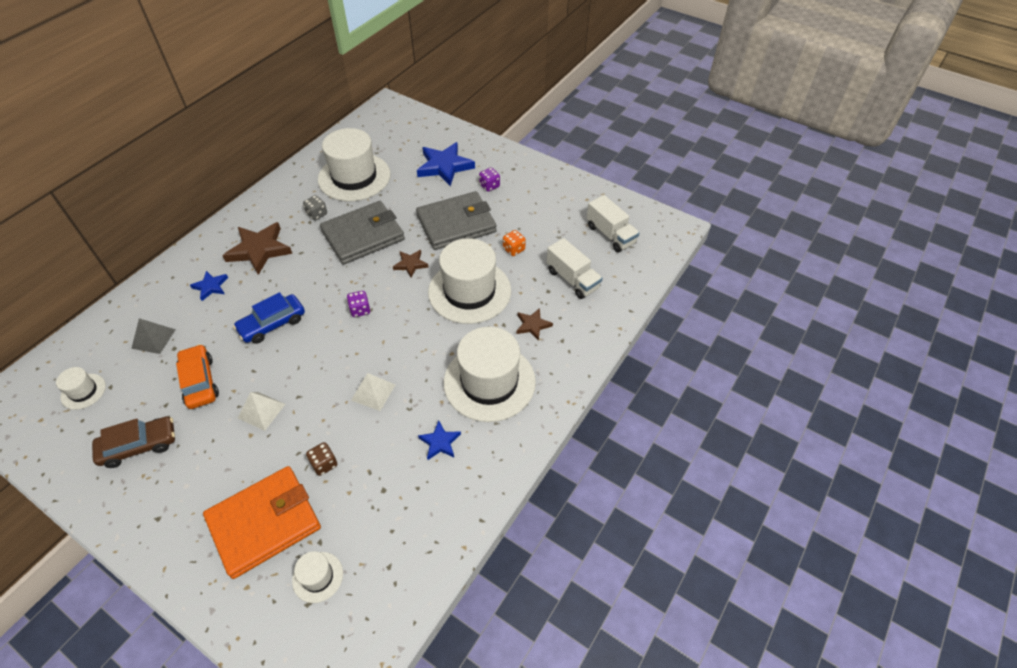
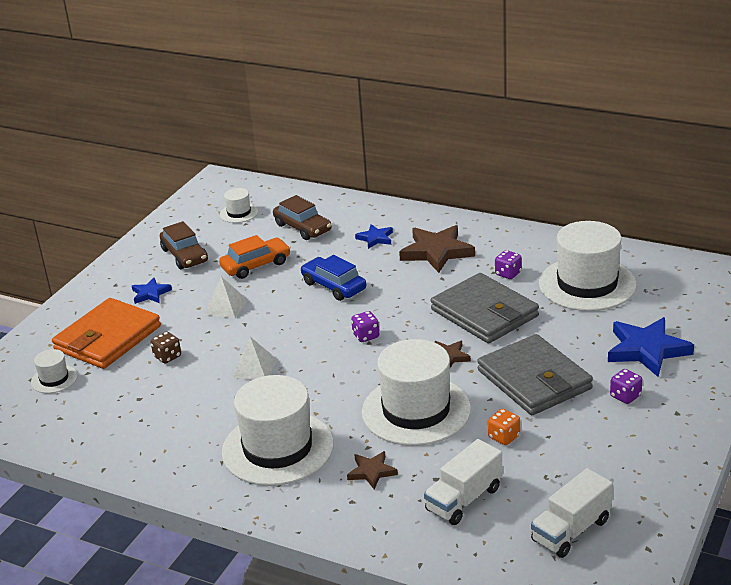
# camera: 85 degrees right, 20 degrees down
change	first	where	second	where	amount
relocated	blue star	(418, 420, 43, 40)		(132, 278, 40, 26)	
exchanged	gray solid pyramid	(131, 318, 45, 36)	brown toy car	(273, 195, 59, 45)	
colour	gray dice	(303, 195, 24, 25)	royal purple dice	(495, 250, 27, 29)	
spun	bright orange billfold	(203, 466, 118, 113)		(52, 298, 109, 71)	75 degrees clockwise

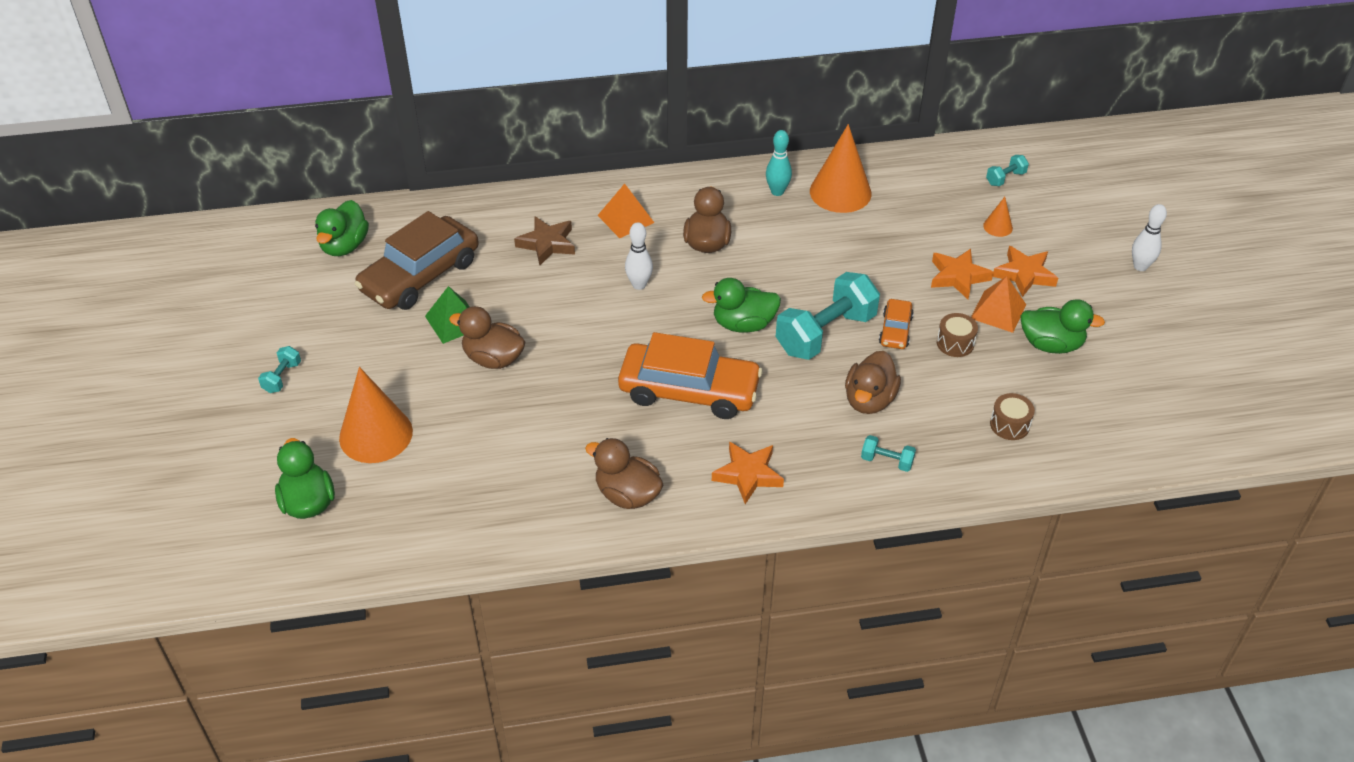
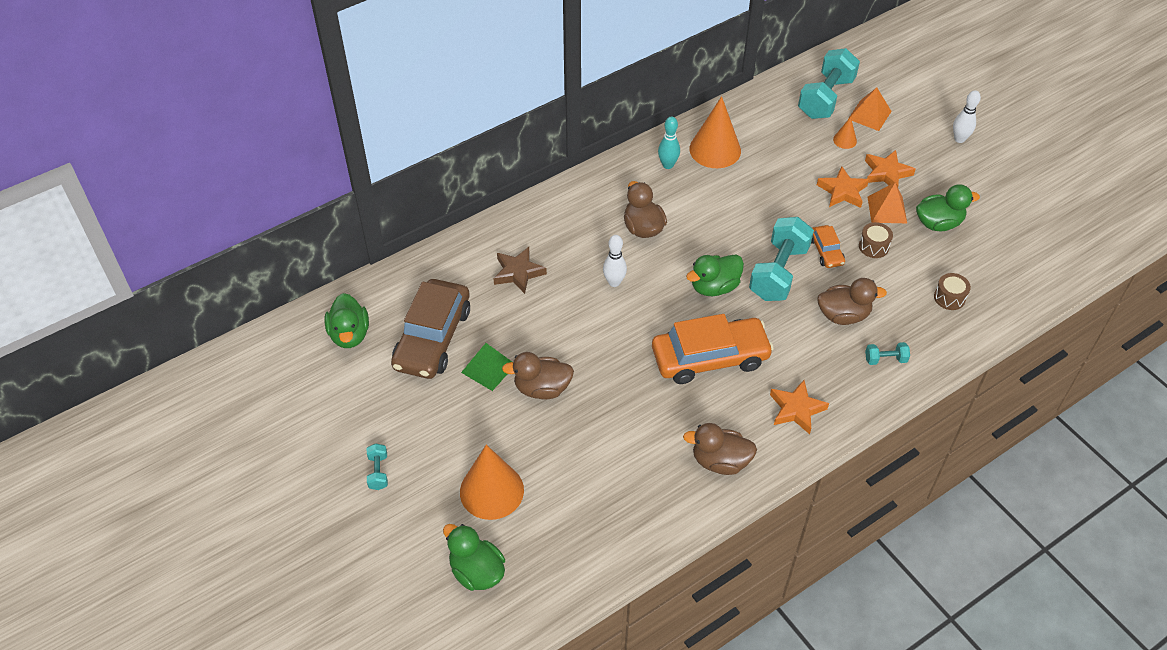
# camera: 25 degrees left, 5 degrees up
change	first	where	second	where	amount
relocated	bright orange solid pyramid	(597, 184, 57, 54)		(848, 88, 44, 43)	
spun	brown duck	(845, 351, 56, 63)		(817, 278, 70, 47)	90 degrees counterclockwise
size	aqua dumbbell	(986, 155, 43, 31)		(798, 48, 62, 71)	x2.25

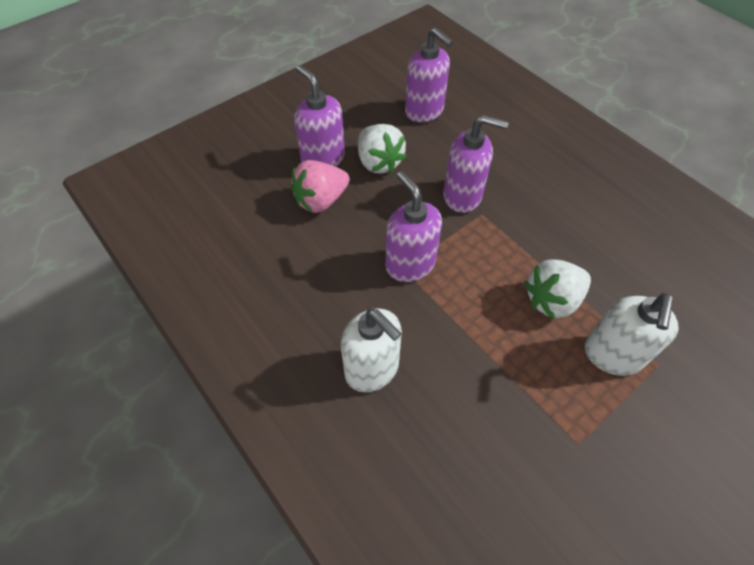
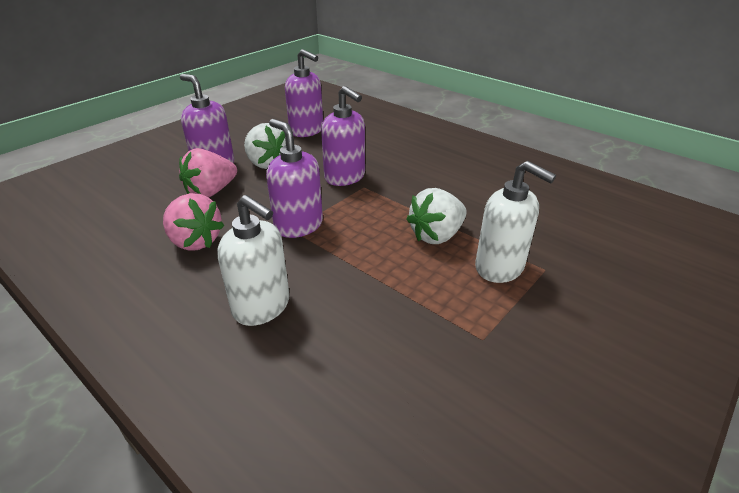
# camera: 10 degrees left, 20 degrees down
change	first	where	second	where	amount
appeared			rose-pink toy strawberry	(163, 193, 62, 58)	
spun	royal purple pump bottle	(443, 115, 66, 98)		(321, 86, 44, 100)	45 degrees clockwise
spun	snow-white pump bottle	(585, 293, 94, 83)		(475, 161, 81, 122)	60 degrees counterclockwise

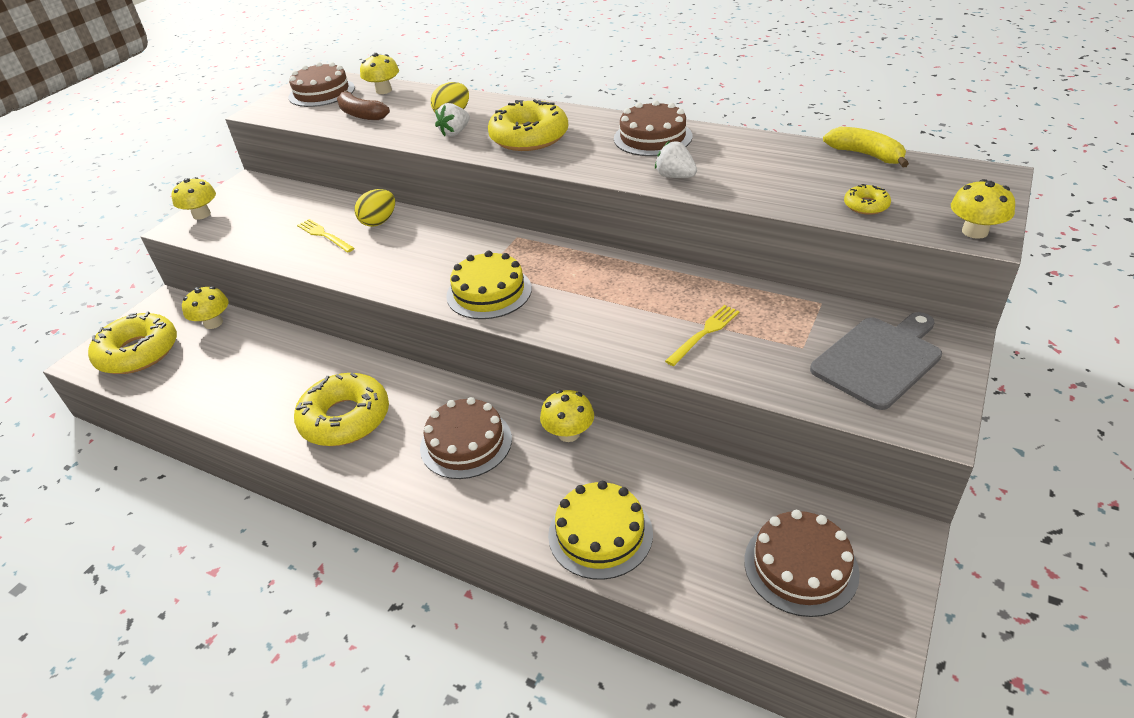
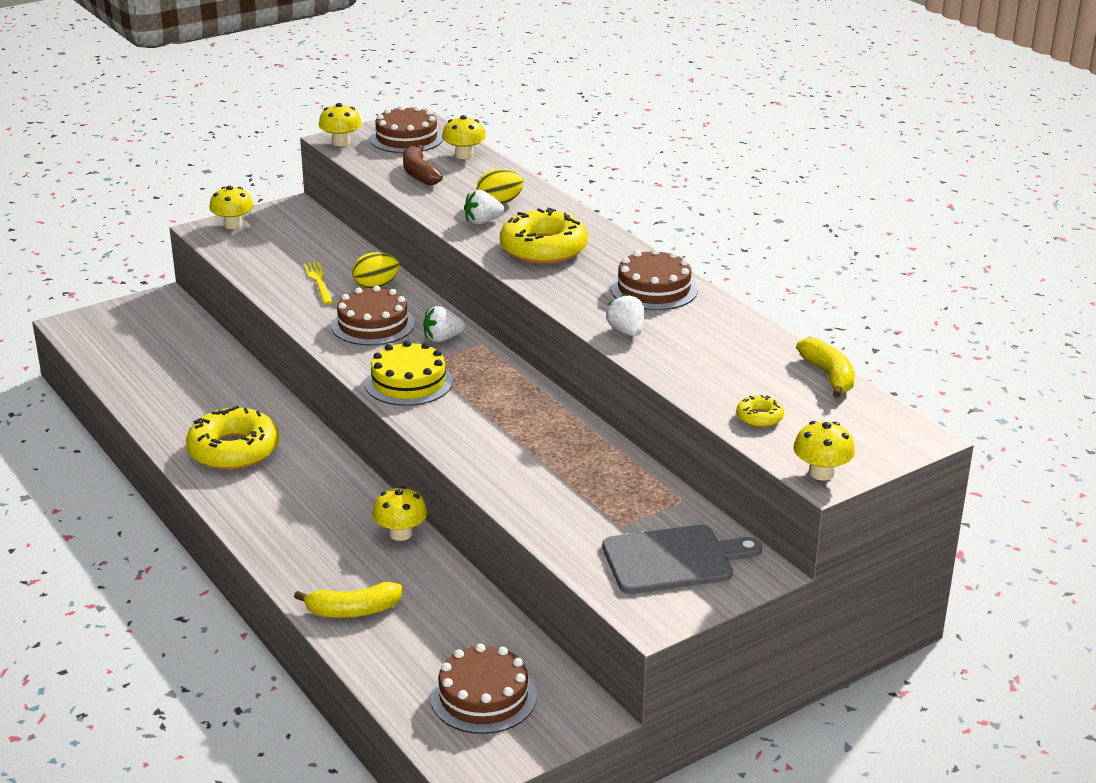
# camera: 25 degrees right, 10 degrees down
change	first	where	second	where	amount
missing	bright yellow donut	(88, 311, 89, 63)			
missing	bright yellow table fork	(665, 305, 75, 61)			
appeared			snow-white toy strawberry	(423, 306, 42, 36)	
relocated	bright yellow toadstool	(182, 286, 47, 43)		(319, 103, 43, 44)	
relocated	brown gateau	(420, 397, 92, 82)		(331, 286, 84, 59)	
exchanged	bright yellow gateau	(548, 481, 105, 99)	bright yellow toy banana	(294, 582, 109, 36)	

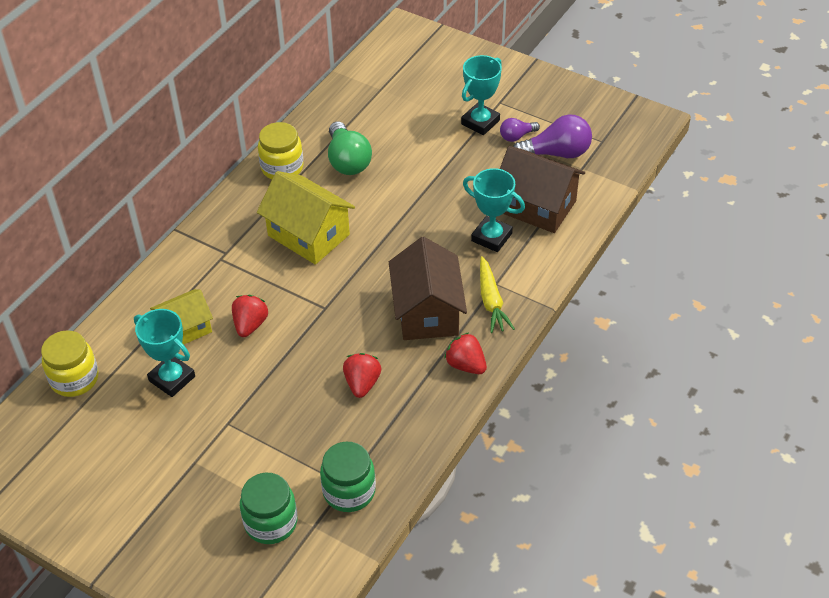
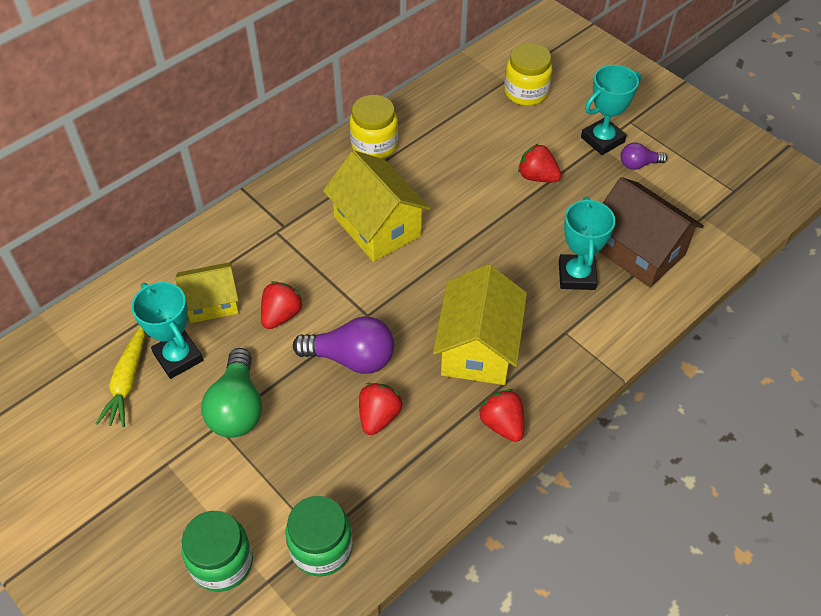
# camera: 15 degrees right, 5 degrees up
change	first	where	second	where	amount
appeared			red toy strawberry	(518, 143, 43, 39)	
relocated	bright yellow preserve jar	(41, 330, 58, 67)		(504, 43, 48, 63)	
relocated	emerald lightbulb	(328, 121, 44, 54)		(201, 348, 61, 90)	
relocated	bright yellow carrot	(480, 256, 35, 77)		(96, 327, 49, 100)	
relocated	royal purple lightbulb	(513, 114, 79, 44)		(293, 316, 101, 58)	
colour	brown cottage	(389, 237, 78, 103)	bright yellow cottage	(433, 264, 94, 121)	
spun	aqua trophy	(463, 168, 62, 84)		(559, 197, 56, 93)	45 degrees clockwise

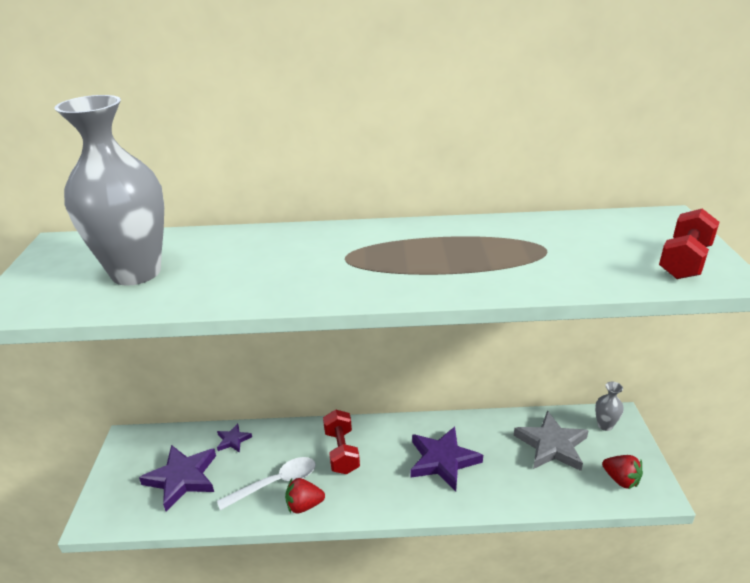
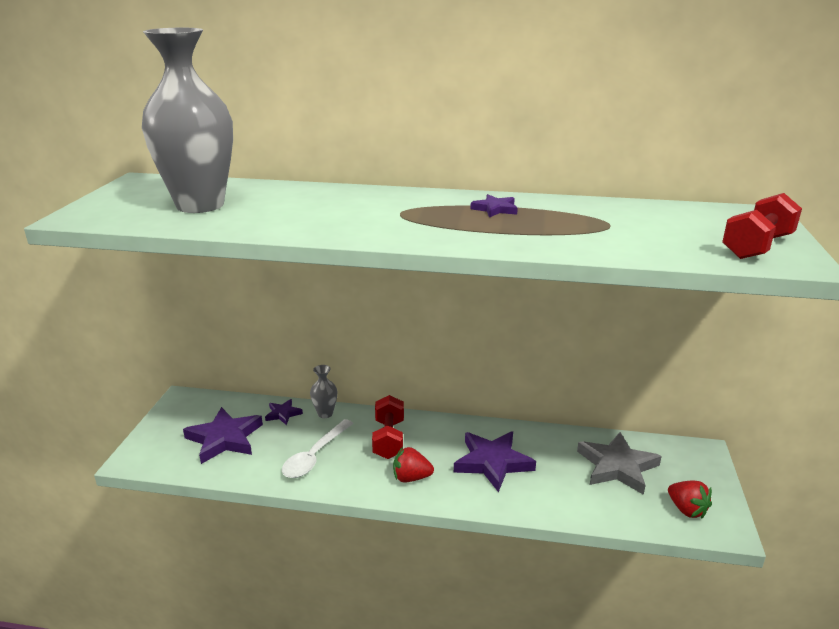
# camera: 10 degrees right, 5 degrees down
change	first	where	second	where	amount
appeared			royal purple star	(470, 194, 48, 24)	
relocated	red toy strawberry	(285, 478, 40, 35)		(393, 447, 41, 35)	
relocated	gray tall vase	(595, 382, 29, 49)		(310, 365, 27, 53)	
spun	snow-white spoon	(217, 457, 99, 53)		(282, 419, 72, 59)	135 degrees clockwise

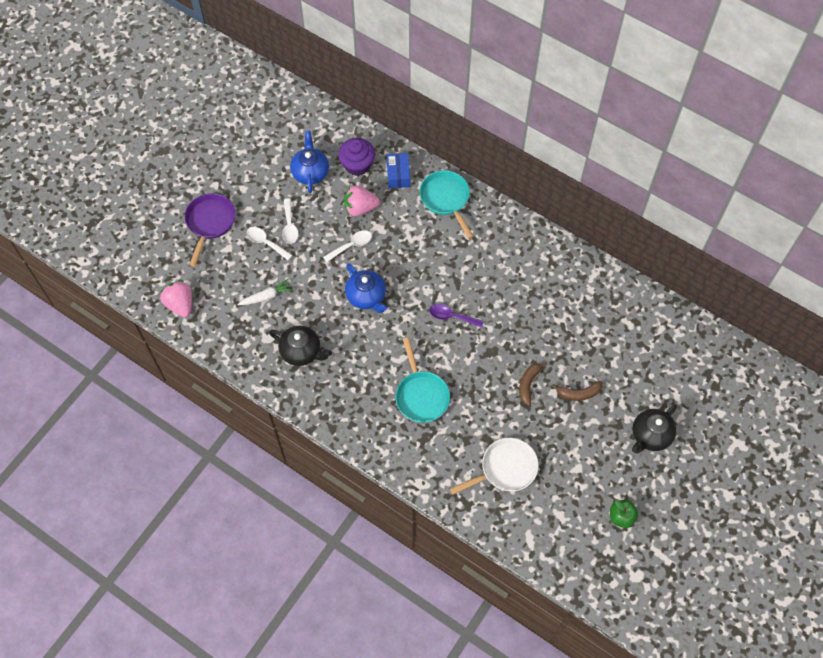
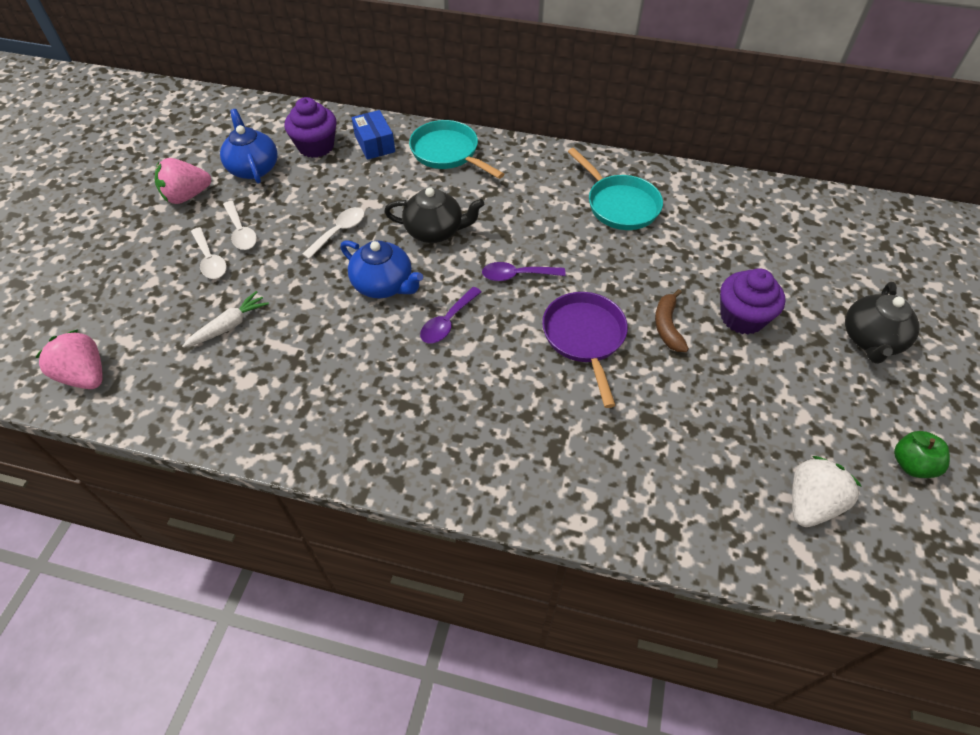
# camera: 20 degrees left, 10 degrees down
change	first	where	second	where	amount
missing	snow-white pan	(450, 438, 89, 57)			
appeared			royal purple spoon	(420, 287, 61, 56)	
appeared			snow-white toy strawberry	(792, 456, 70, 71)	
relocated	royal purple pan	(185, 193, 50, 74)		(542, 292, 86, 116)	
relocated	jet-black china teapot	(269, 326, 63, 40)		(384, 187, 100, 56)	
relocated	rose-pink toy strawberry	(344, 185, 36, 31)		(155, 158, 56, 46)	
relocated	aqua pan	(396, 338, 54, 85)		(568, 148, 95, 82)	
exchanged	brown toy banana	(552, 381, 50, 20)	royal purple muffin	(720, 268, 65, 67)	
spun	snow-white spoon	(246, 227, 46, 33)		(191, 227, 36, 52)	135 degrees counterclockwise

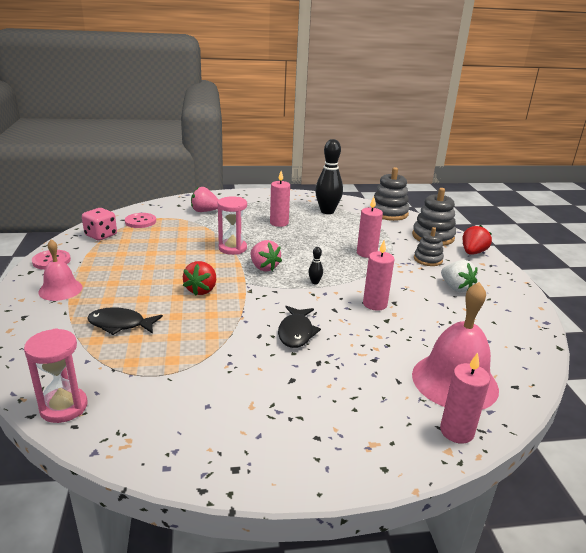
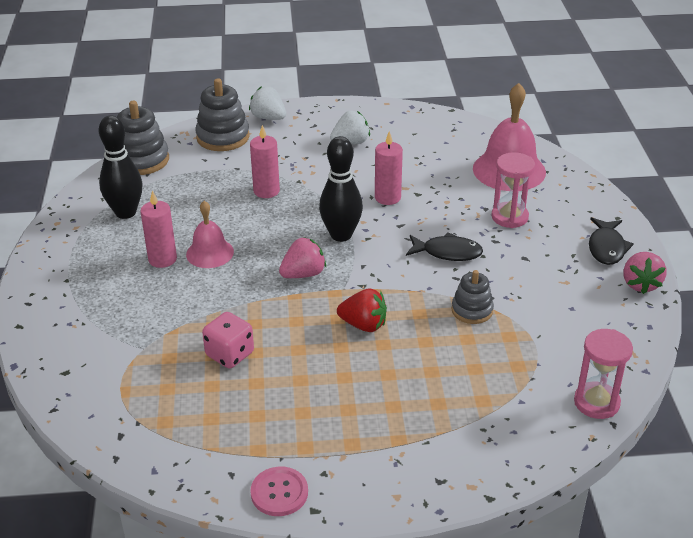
# camera: 85 degrees left, 10 degrees up
change	first	where	second	where	amount
missing	rose-pink shirt button	(125, 213, 31, 15)			
missing	rose-pink wax candle	(440, 353, 50, 91)			
relocated	rose-pink school bell	(38, 239, 45, 62)		(186, 201, 48, 67)	
relocated	rose-pink dice	(82, 208, 35, 32)		(202, 312, 52, 56)	
relocated	jet-black fish	(87, 307, 76, 28)		(589, 217, 45, 48)	
relocated	rose-pink toy strawberry	(191, 187, 28, 25)		(623, 252, 44, 42)	
relocated	rose-pink sandglass	(217, 196, 30, 59)		(492, 152, 43, 76)	
relocated	gray stacking toy	(414, 227, 30, 39)		(452, 270, 42, 54)	
colour	red toy strawberry	(463, 225, 29, 30)	snow-white toy strawberry	(249, 86, 37, 34)	
size	jet-black bowling pin	(308, 247, 15, 37)		(319, 136, 44, 106)	x2.40

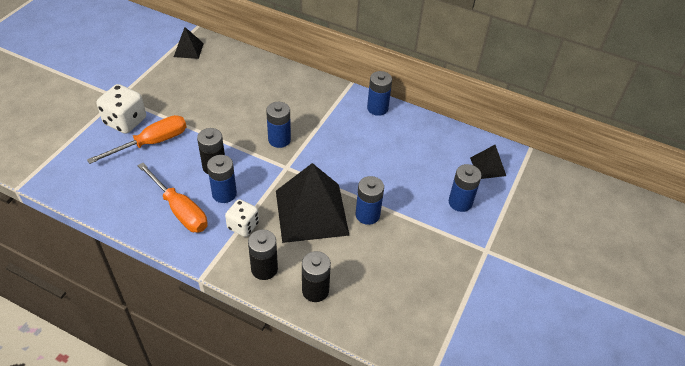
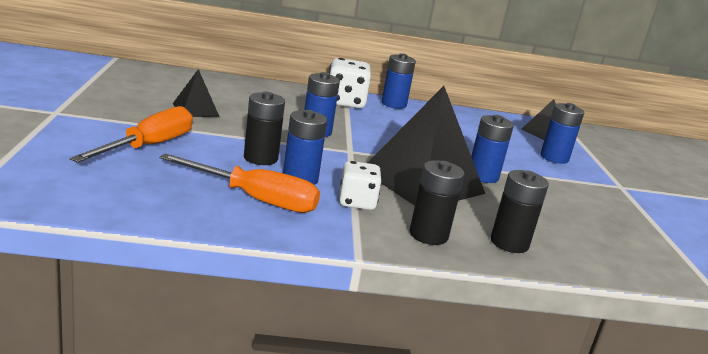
# camera: 30 degrees left, 25 degrees down
change	first	where	second	where	amount
relocated	snow-white dice	(96, 84, 50, 50)		(329, 58, 42, 50)	
relocated	jet-black solid pyramid	(174, 27, 30, 32)		(173, 69, 47, 48)	

